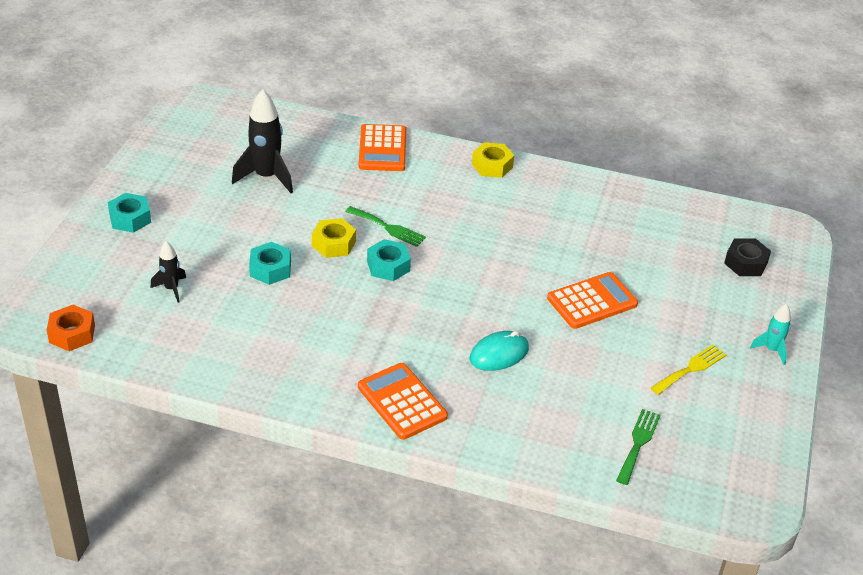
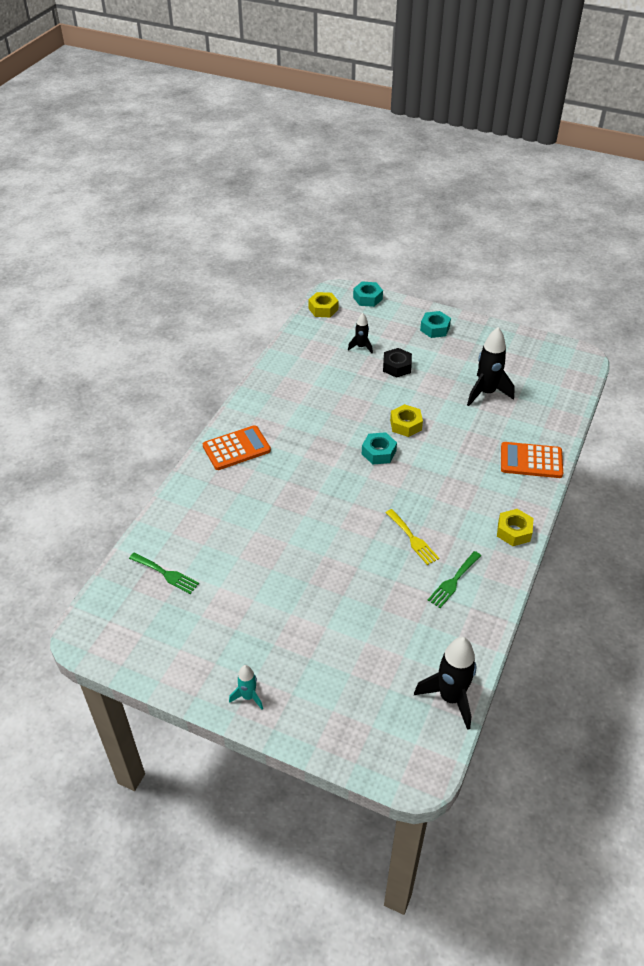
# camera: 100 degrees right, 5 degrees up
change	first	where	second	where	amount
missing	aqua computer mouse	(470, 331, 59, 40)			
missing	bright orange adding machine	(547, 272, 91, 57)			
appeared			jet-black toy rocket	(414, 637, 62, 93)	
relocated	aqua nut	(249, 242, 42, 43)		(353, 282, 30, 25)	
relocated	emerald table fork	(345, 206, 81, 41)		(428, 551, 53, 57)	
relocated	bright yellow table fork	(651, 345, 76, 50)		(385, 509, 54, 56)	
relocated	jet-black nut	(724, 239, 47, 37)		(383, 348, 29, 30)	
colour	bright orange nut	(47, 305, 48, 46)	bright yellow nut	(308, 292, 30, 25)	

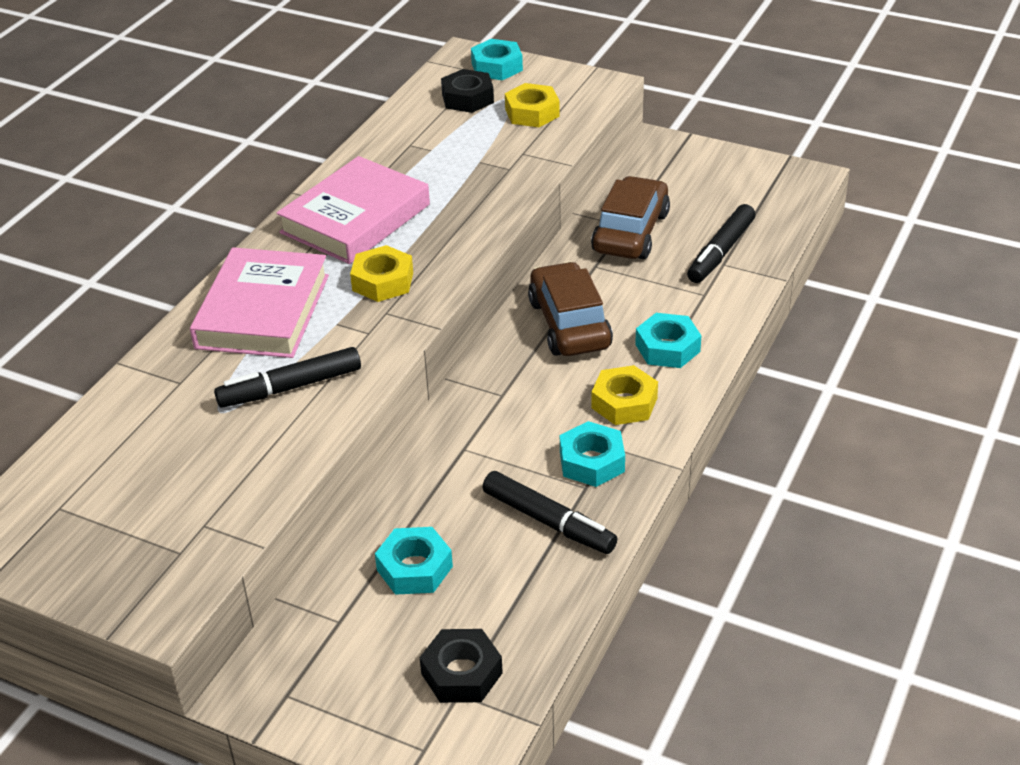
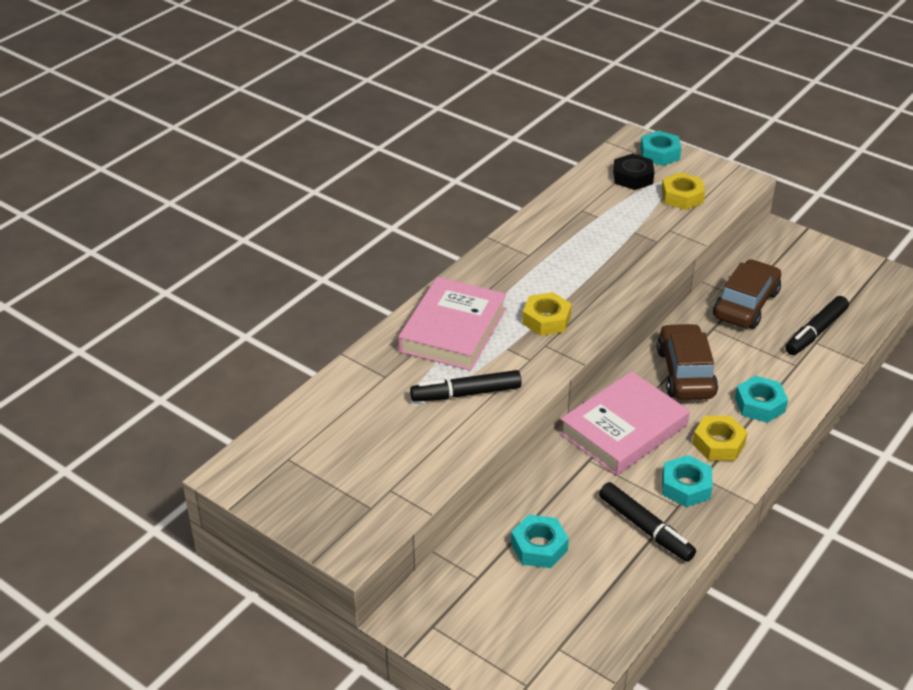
# camera: 10 degrees right, 0 degrees up
change	first	where	second	where	amount
missing	jet-black nut	(420, 629, 83, 74)			
relocated	rose-pink hardback	(277, 156, 153, 108)		(559, 371, 131, 104)	

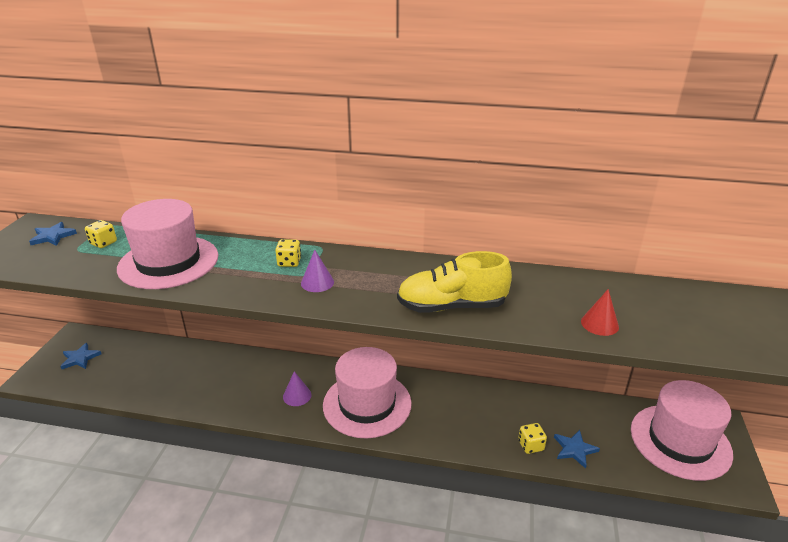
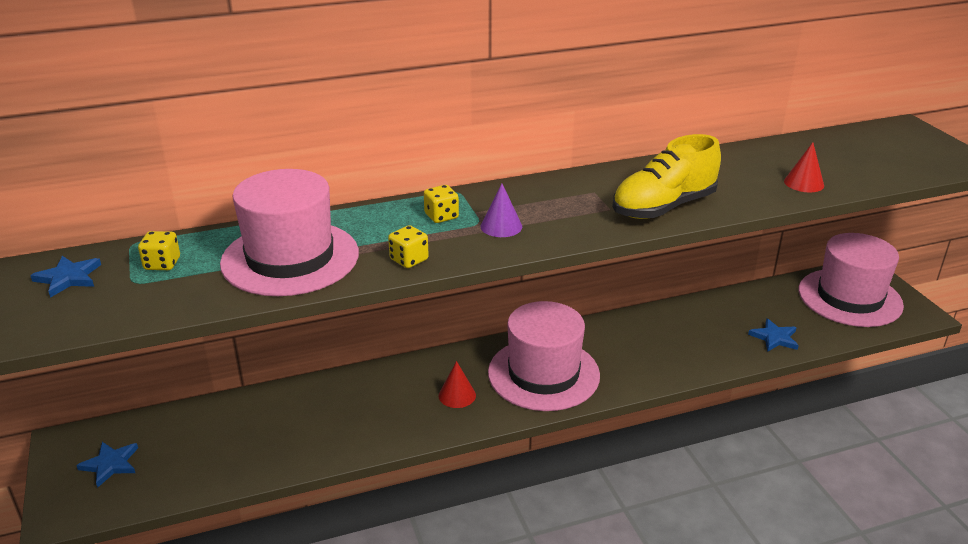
# camera: 30 degrees left, 0 degrees up
change	first	where	second	where	amount
relocated	bright yellow dice	(518, 423, 29, 31)		(388, 225, 41, 43)	
colour	royal purple cone	(283, 371, 28, 35)	red cone	(439, 361, 37, 47)	

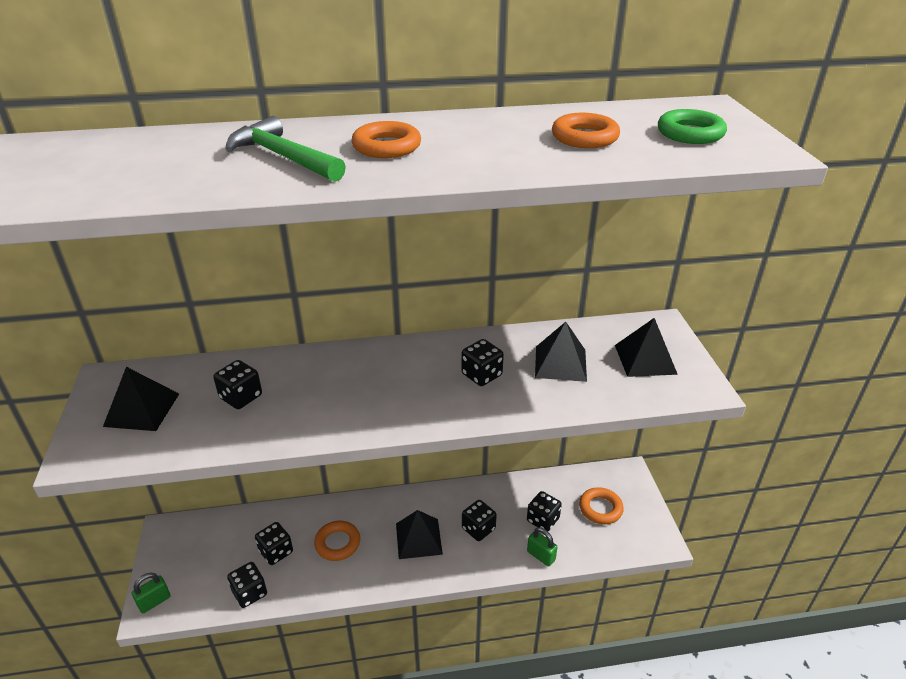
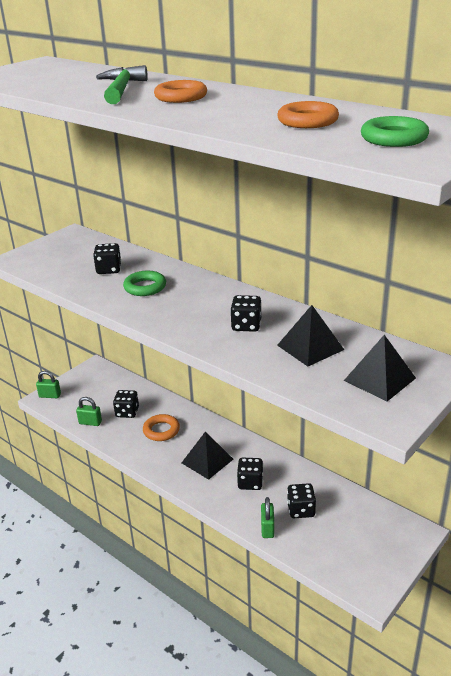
# camera: 50 degrees right, 5 degrees down
change	first	where	second	where	amount
missing	jet-black solid pyramid	(103, 367, 76, 64)			
missing	bright orange ring	(579, 487, 45, 37)			
appeared			emerald ring	(123, 271, 43, 25)	
exchanged	jet-black dice	(227, 562, 40, 46)	emerald lock	(76, 397, 26, 29)	

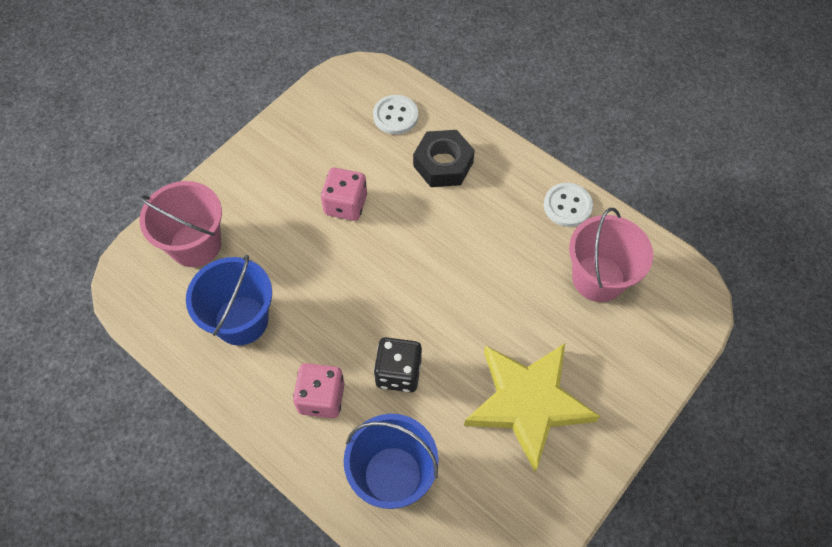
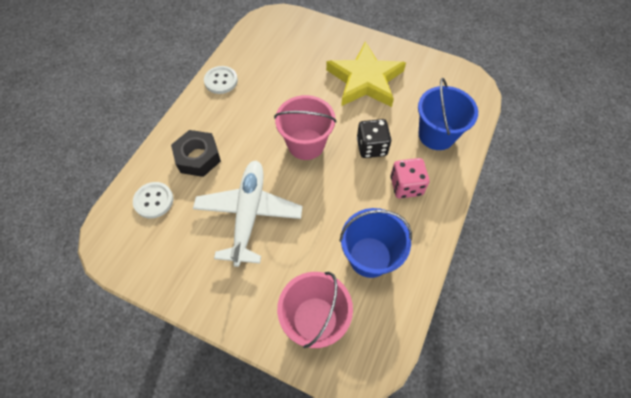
# camera: 105 degrees left, 0 degrees up
change	first	where	second	where	amount
relocated	rose-pink bucket	(569, 208, 84, 94)		(274, 95, 63, 65)	
exchanged	rose-pink dice	(321, 168, 46, 53)	snow-white toy plane	(193, 161, 110, 106)	

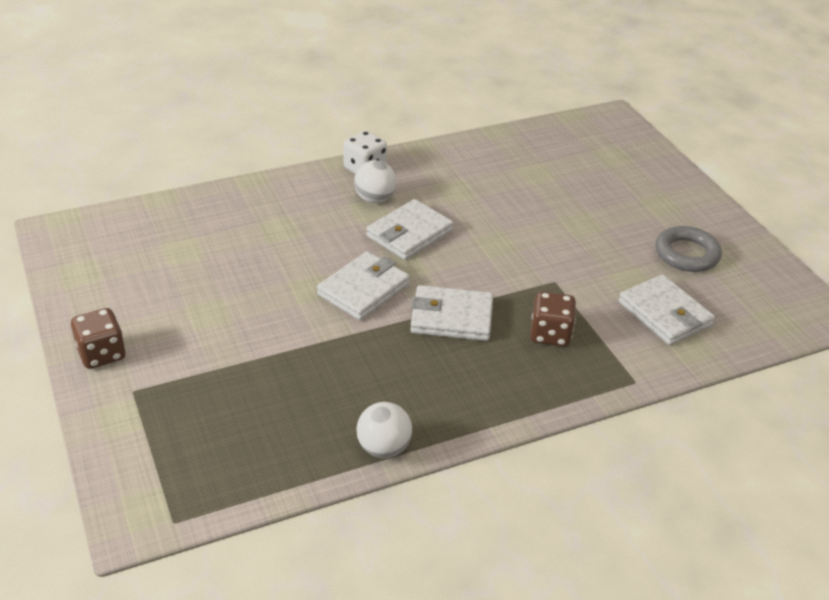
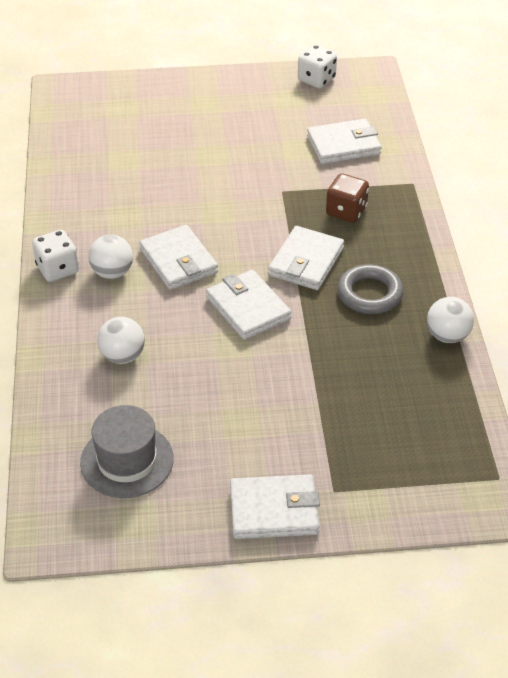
# camera: 70 degrees left, 5 degrees up
change	first	where	second	where	amount
appeared			gray tall hat	(80, 405, 94, 93)	
appeared			snow-white ball	(97, 317, 48, 47)	
appeared			snow-white dice	(298, 45, 39, 43)	
relocated	gray ring	(656, 226, 66, 46)		(337, 264, 66, 50)	
exchanged	brown dice	(71, 308, 55, 61)	snow-white billfold	(230, 474, 90, 65)	

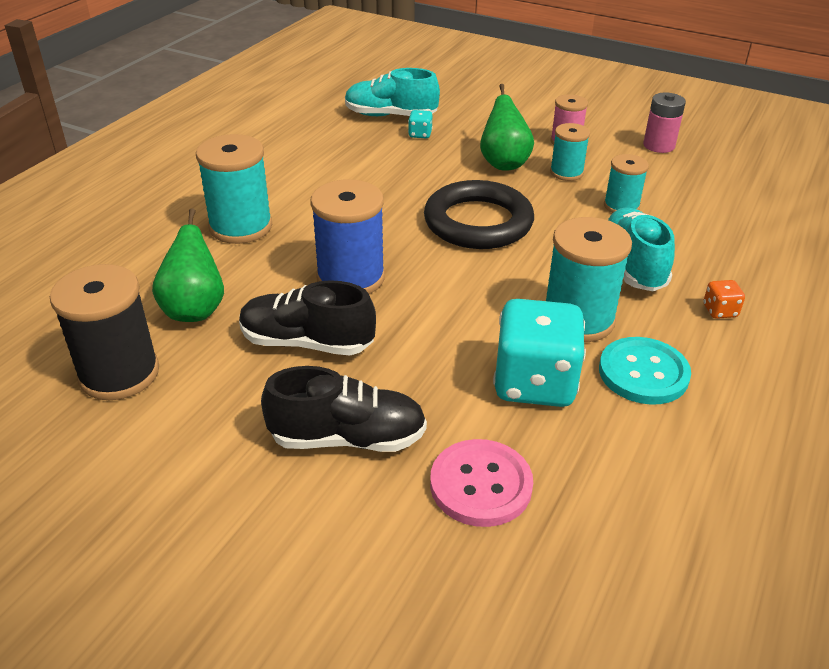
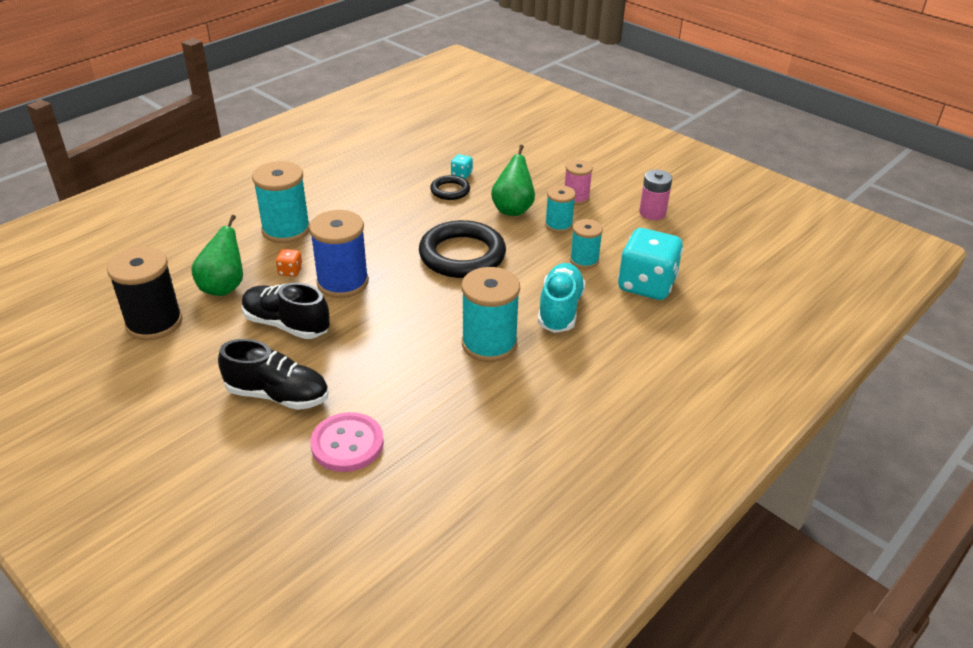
# camera: 15 degrees right, 0 degrees up
change	first	where	second	where	amount
missing	aqua sneaker	(345, 68, 95, 48)			
missing	aqua shirt button	(599, 337, 92, 68)			
appeared			jet-black ring	(430, 175, 40, 25)	
relocated	aqua dice	(493, 299, 93, 108)		(618, 228, 65, 72)	
relocated	bright orange dice	(703, 280, 42, 39)		(276, 249, 27, 28)	

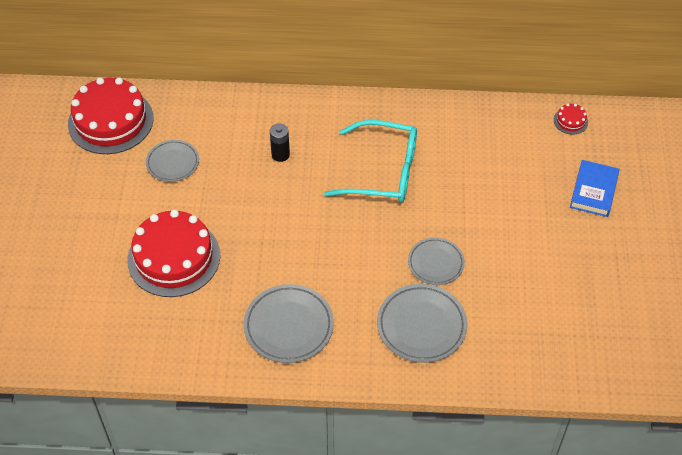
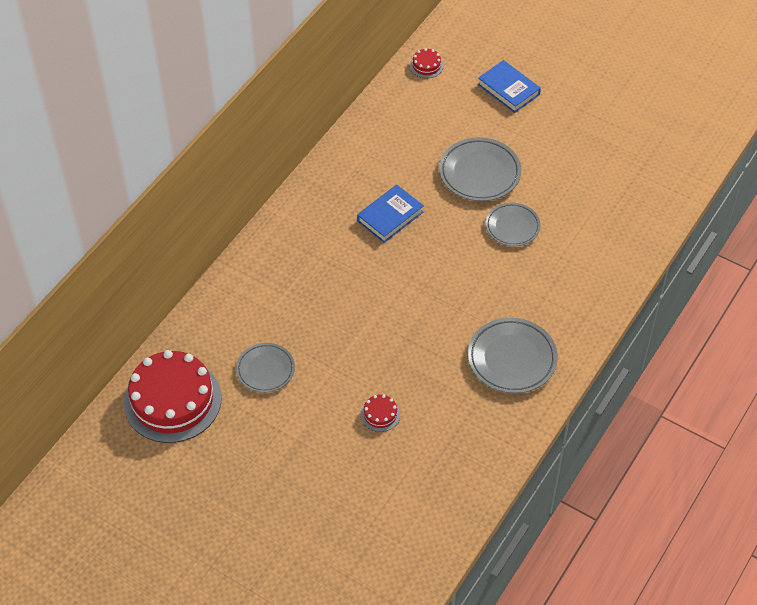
# camera: 60 degrees left, 0 degrees up
change	first	where	second	where	amount
missing	jet-black power cell	(270, 123, 20, 39)			
relocated	gray flat dish	(377, 284, 90, 79)		(439, 137, 82, 64)	
exchanged	aqua spectacles	(324, 120, 93, 82)	blue hardback	(357, 185, 67, 58)	
size	red gateau	(127, 210, 93, 87)		(361, 394, 39, 38)	x0.41

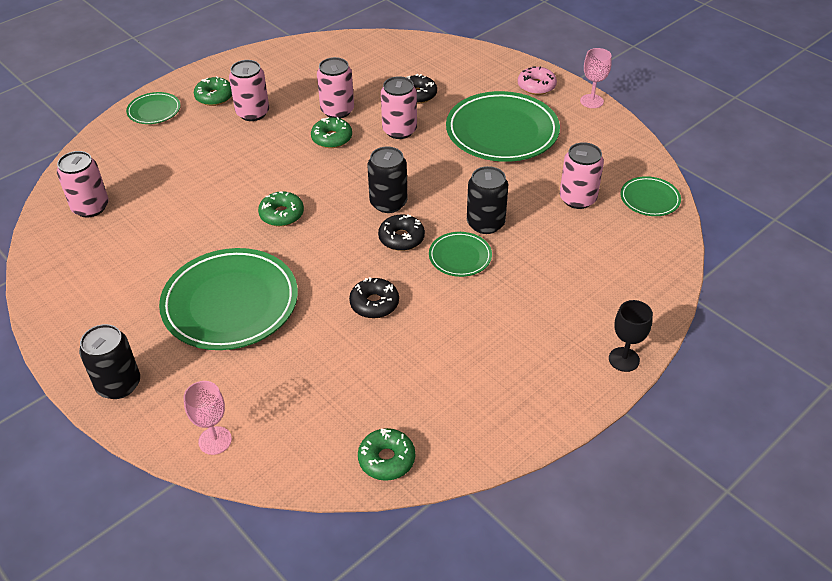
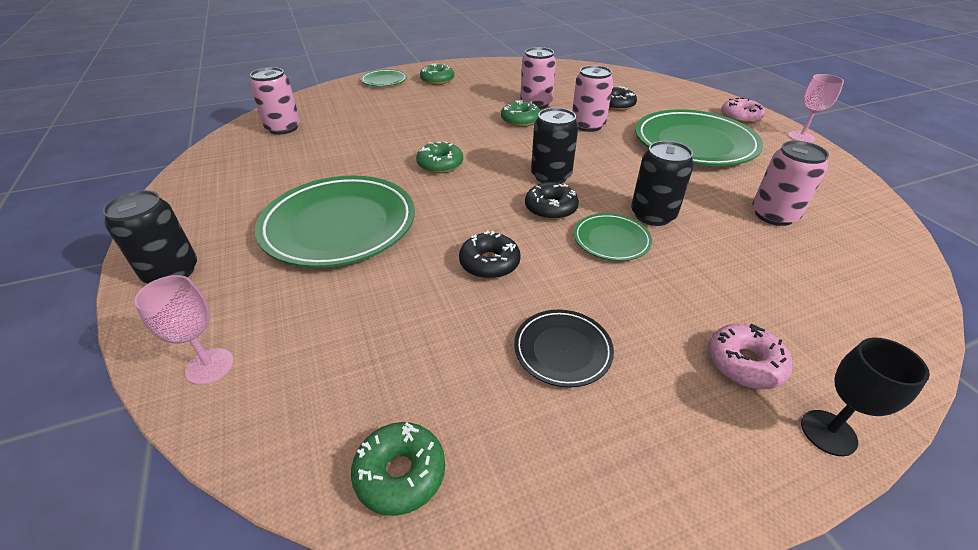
# camera: 20 degrees right, 5 degrees down
change	first	where	second	where	amount
missing	rose-pink can	(229, 60, 40, 61)			
missing	emerald flat dish	(620, 176, 61, 40)			
appeared			jet-black flat dish	(514, 309, 100, 79)	
appeared			rose-pink donut	(708, 323, 84, 66)	

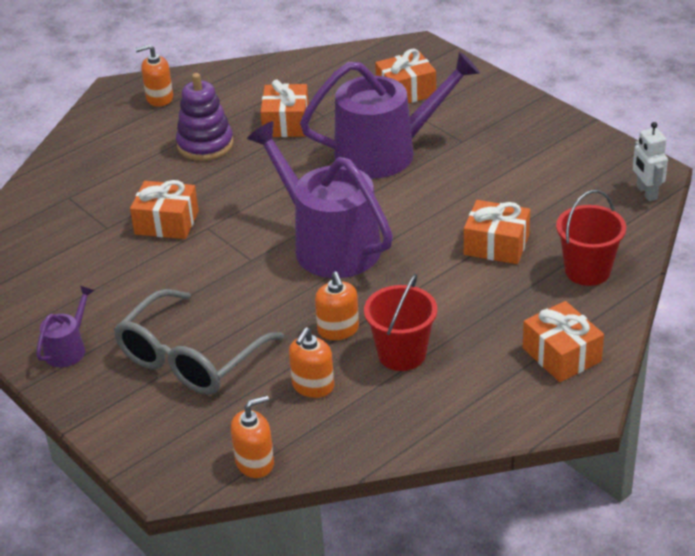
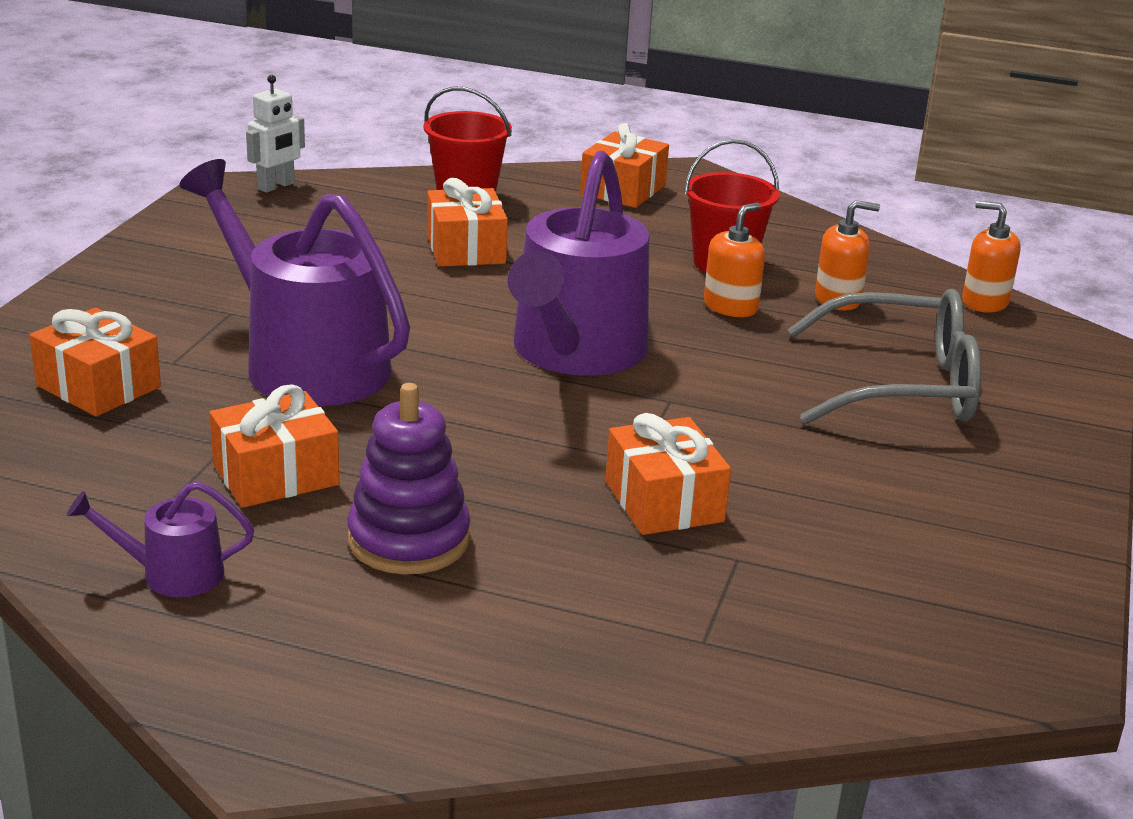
# camera: 125 degrees left, 10 degrees down
change	first	where	second	where	amount
missing	bright orange pump bottle	(135, 44, 38, 63)			
relocated	royal purple sprinkling can	(36, 286, 58, 81)		(67, 481, 187, 117)	

